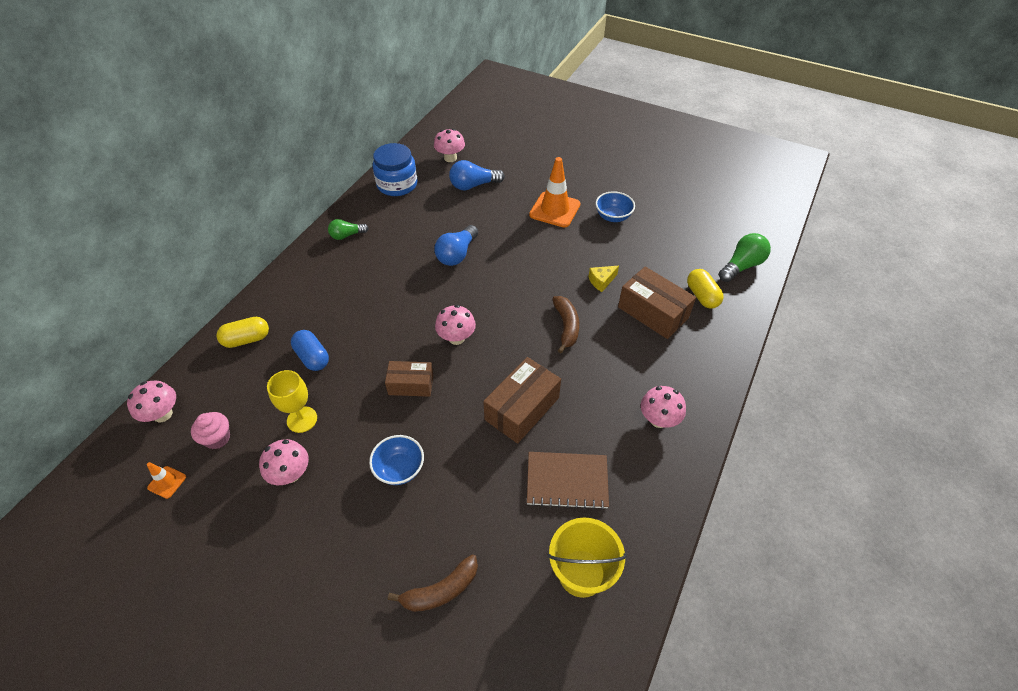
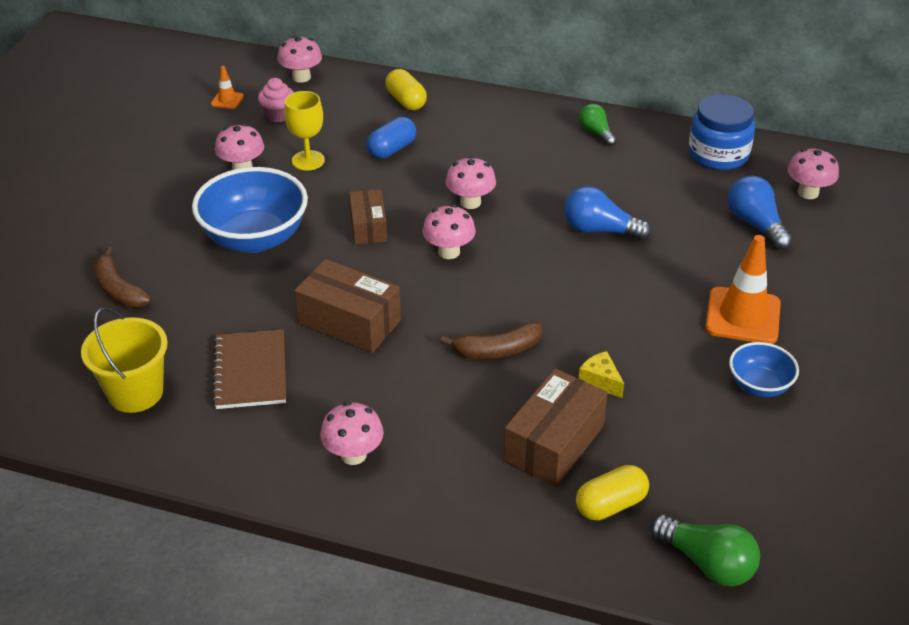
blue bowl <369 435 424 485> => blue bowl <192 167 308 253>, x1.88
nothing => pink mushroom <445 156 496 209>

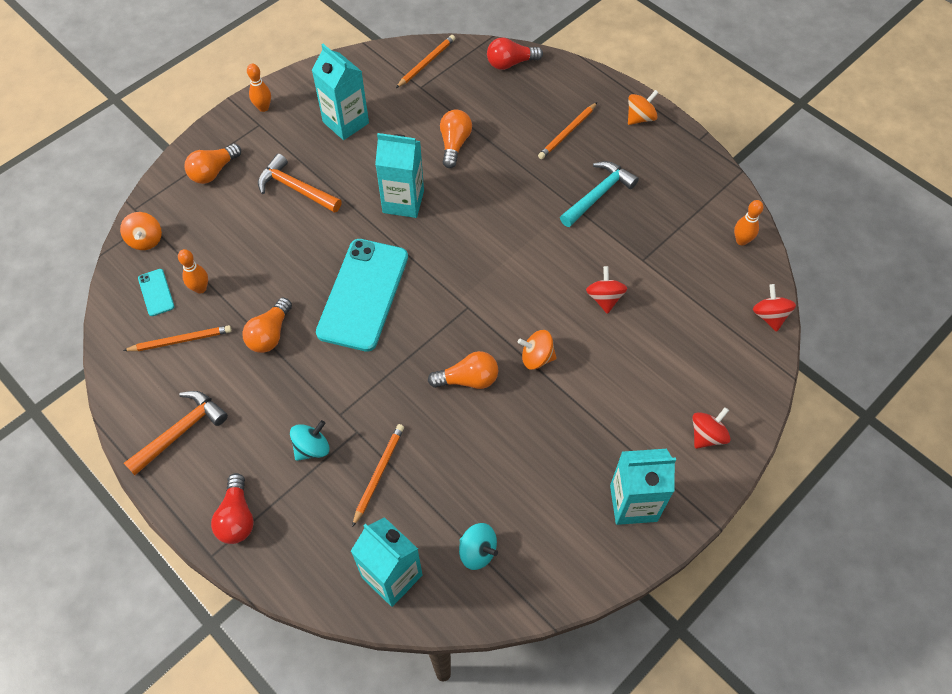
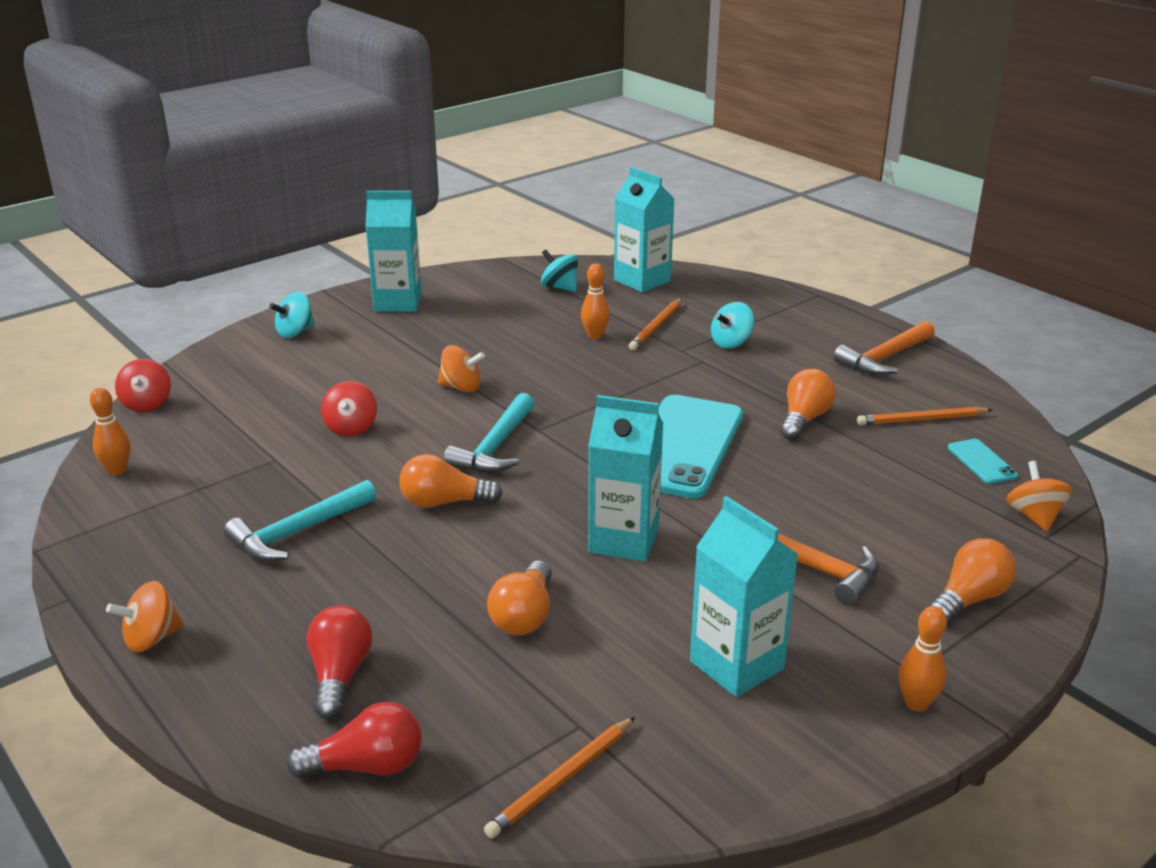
red spinning top <692 407 731 449> => turquoise spinning top <269 292 315 338>
red light bulb <211 473 254 544> => red light bulb <307 605 372 720>, moved
orange light bulb <428 351 498 389> => orange light bulb <399 454 503 508>, moved
nothing => turquoise hammer <444 393 535 473>
orange bowling pin <178 249 208 294> => orange bowling pin <581 264 610 339>, moved
orange pencil <538 102 597 159> => nothing

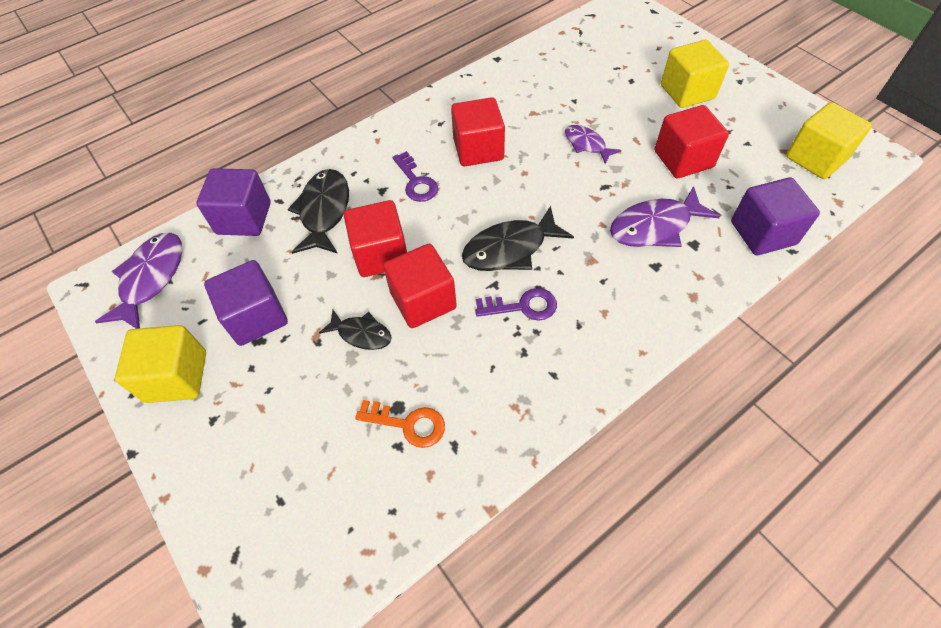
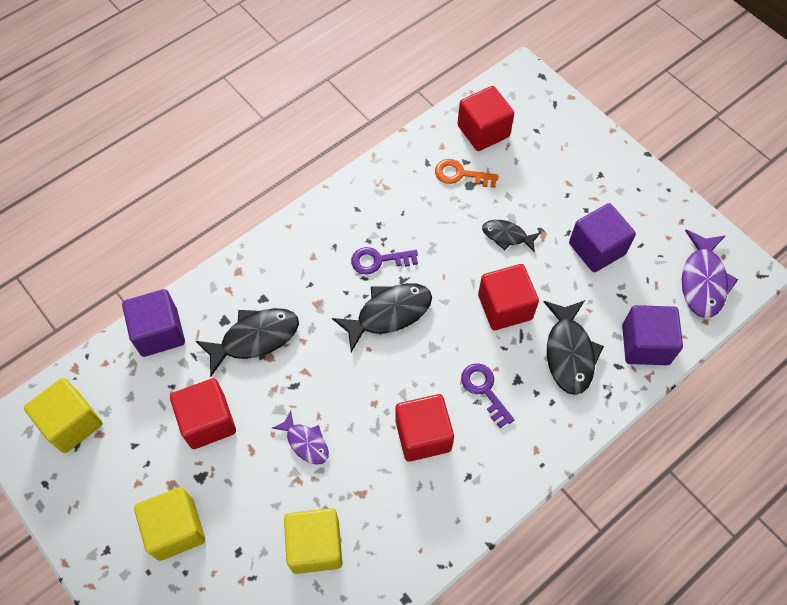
purple fish <610 186 720 247> => black fish <196 308 299 377>
yellow cube <115 325 206 403> => yellow cube <284 508 343 574>, moved
red cube <383 244 457 328> => red cube <457 86 514 151>, moved

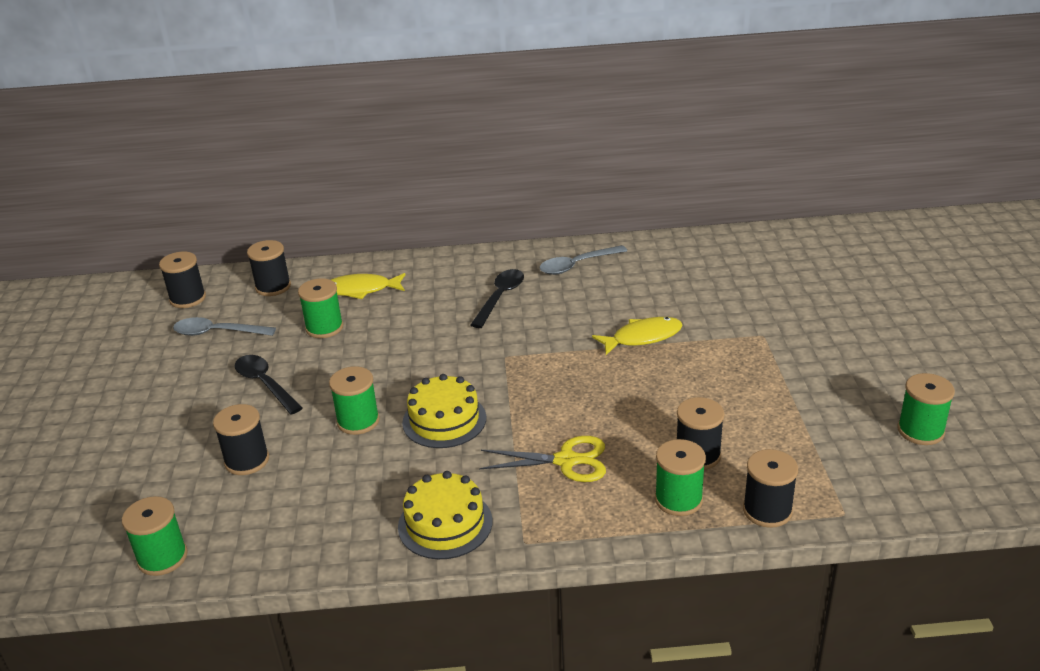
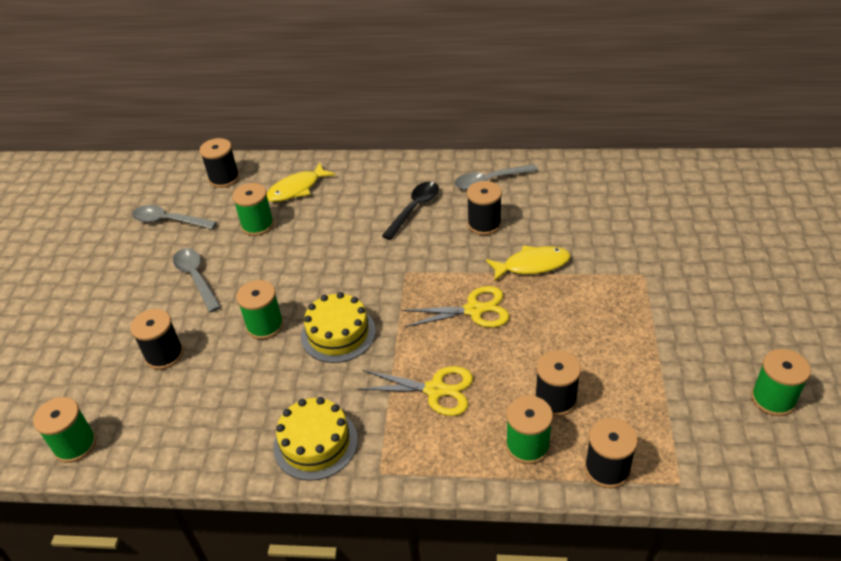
black spoon <235 355 302 415> => grey spoon <173 248 221 312>
yellow fish <331 273 405 299> => yellow fish <267 162 335 202>, 45 degrees counterclockwise
nothing => yellow scissors <402 286 510 328>
black spool <159 252 206 308> => black spool <467 181 502 235>, moved

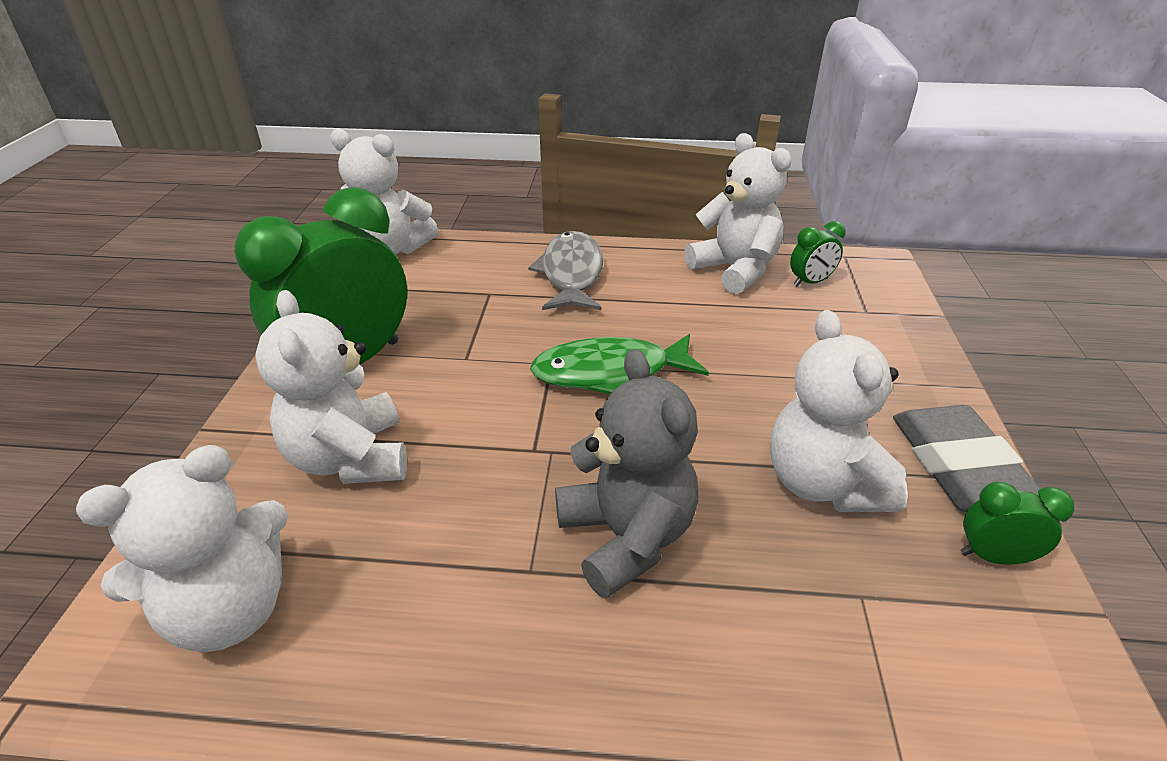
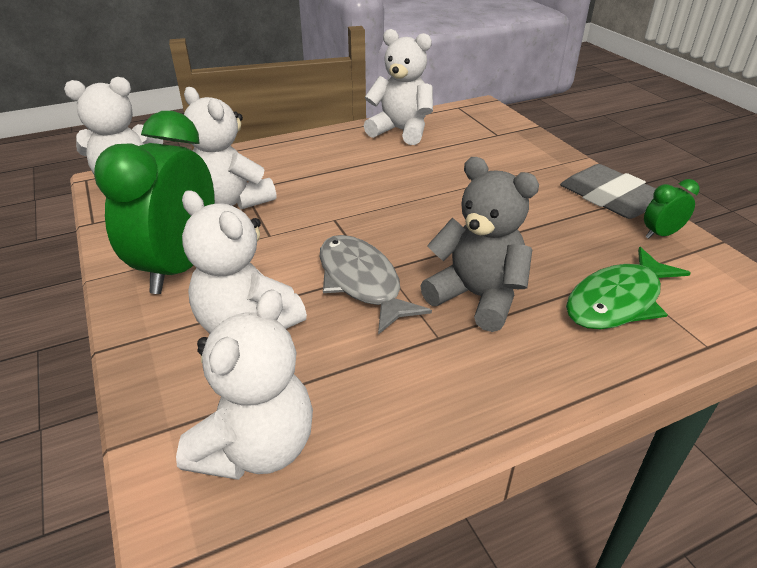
white teddy bear <770 310 908 512> => white teddy bear <184 87 276 209>, moved
grey fish <528 231 603 310> => grey fish <320 235 432 335>, moved
green fish <530 334 709 394> => green fish <566 247 691 329>, moved
green clock <790 221 846 287> => nothing

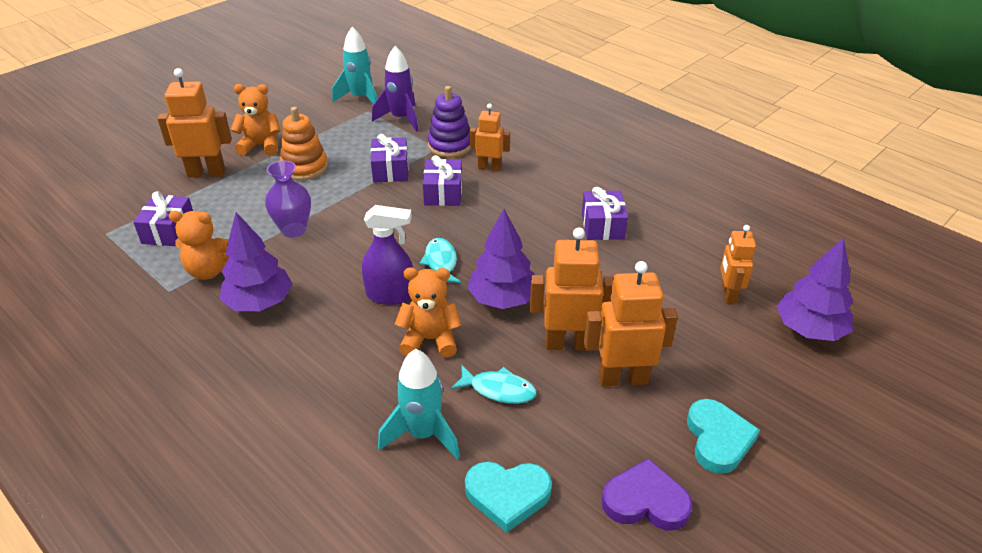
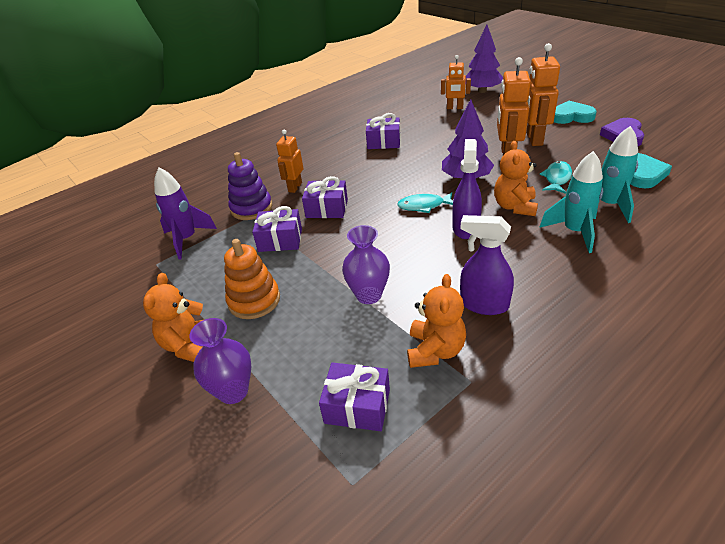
orange robot <157 68 232 177> => purple vase <189 318 251 404>
purple tree <219 212 292 311> => purple spray bottle <460 215 514 315>
turquoise rocket <332 27 377 105> => turquoise rocket <539 151 603 253>, moved

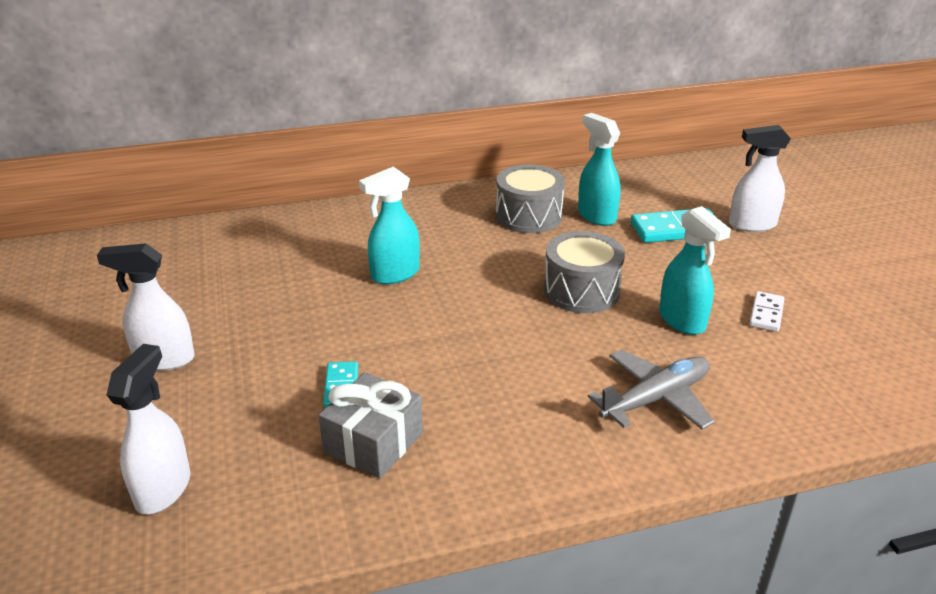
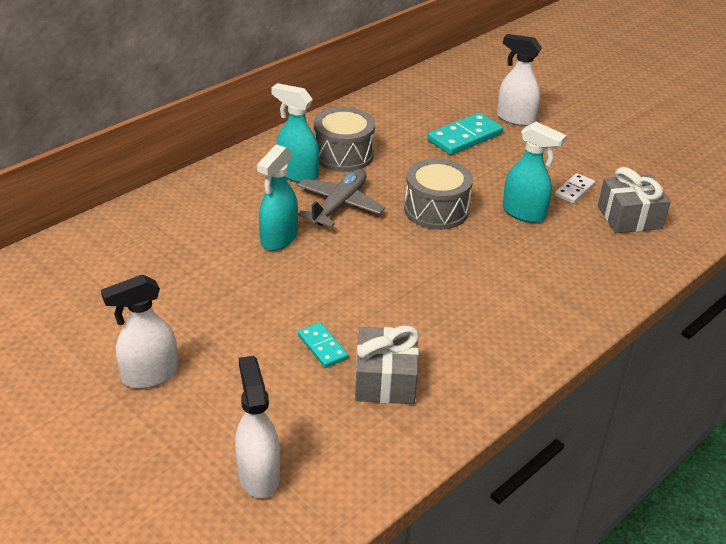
turquoise spray bottle <578 113 621 226> => turquoise spray bottle <271 83 319 183>, moved
grey plane <588 349 715 430> => grey plane <297 169 385 227>, moved
white spray bottle <729 125 791 232> => white spray bottle <497 34 542 126>, 60 degrees clockwise
white domino <749 291 785 332> => white domino <555 173 595 204>, 45 degrees clockwise
nothing => grey gift <598 167 671 233>

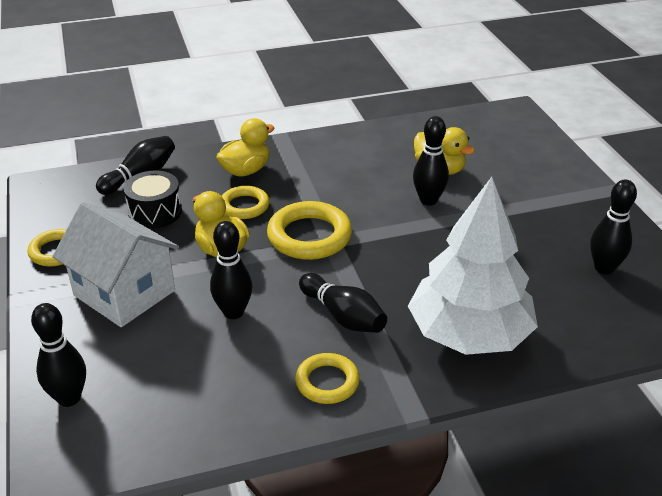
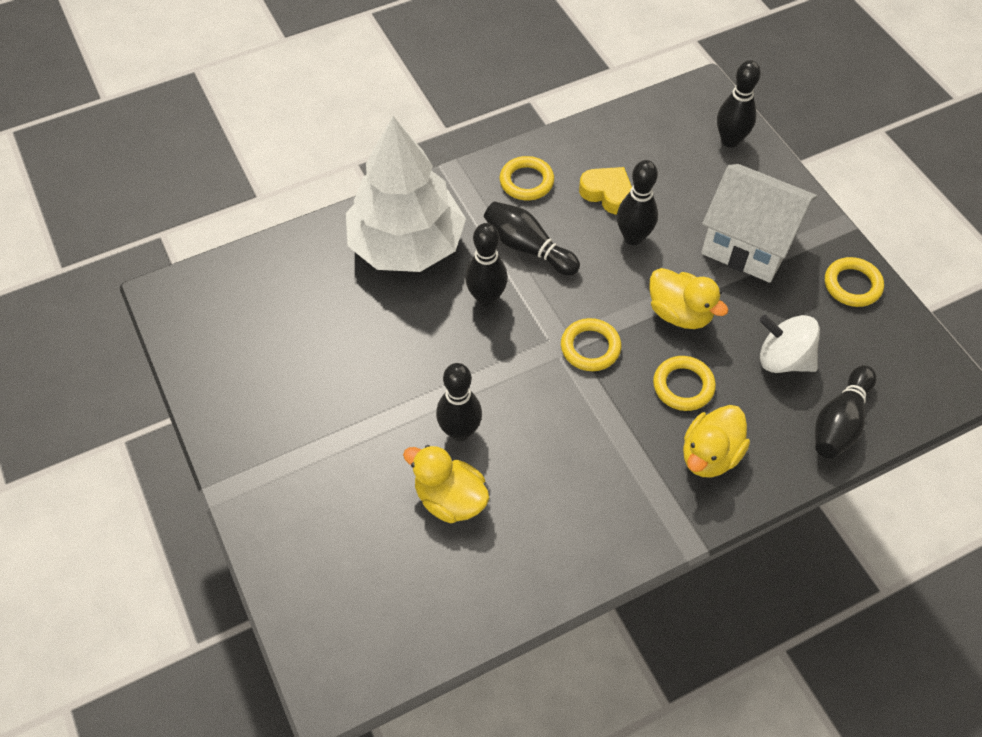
black bowling pin <590 179 637 275> => black bowling pin <465 223 508 306>, moved
yellow ring <267 201 352 260> => yellow ring <561 318 621 371>, x0.62
nothing => yellow heart <579 167 632 214>
black drum <123 170 182 229> => white spinning top <759 315 820 373>

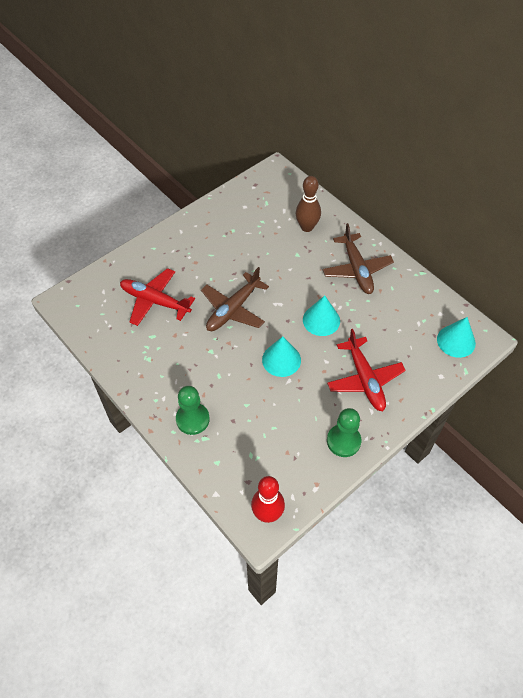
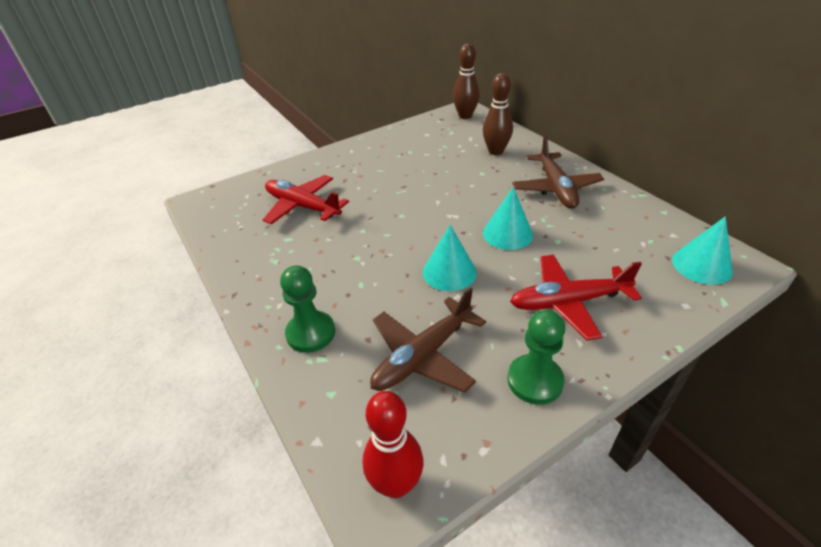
brown plane <201 267 269 331> => brown plane <370 287 486 393>, moved
nothing => brown bowling pin <453 44 480 119>
red plane <327 329 406 411> => red plane <510 255 642 340>, 90 degrees clockwise

